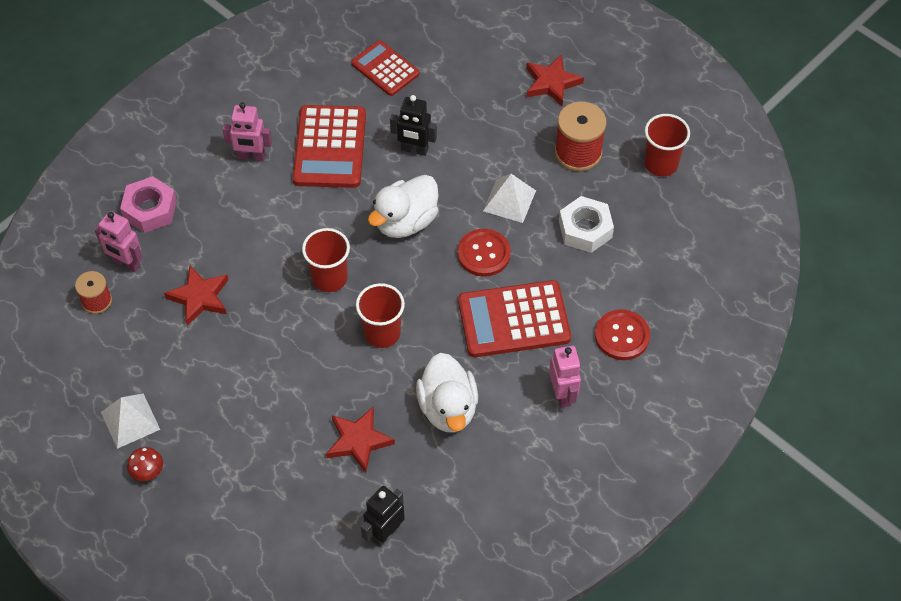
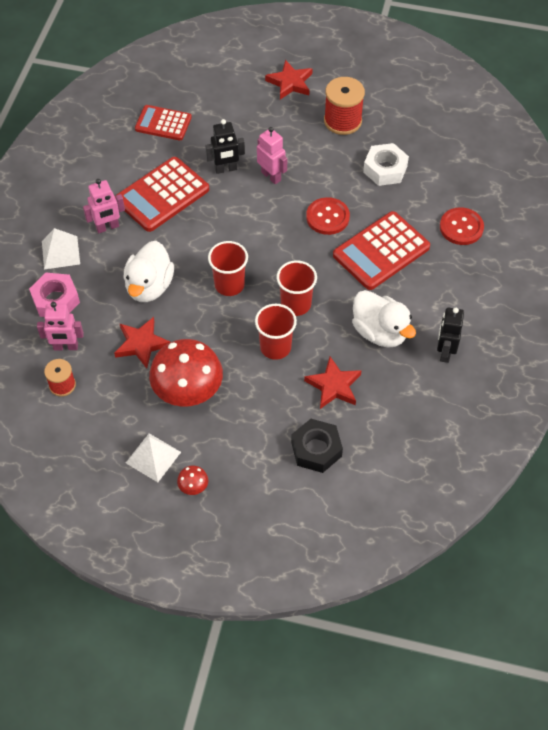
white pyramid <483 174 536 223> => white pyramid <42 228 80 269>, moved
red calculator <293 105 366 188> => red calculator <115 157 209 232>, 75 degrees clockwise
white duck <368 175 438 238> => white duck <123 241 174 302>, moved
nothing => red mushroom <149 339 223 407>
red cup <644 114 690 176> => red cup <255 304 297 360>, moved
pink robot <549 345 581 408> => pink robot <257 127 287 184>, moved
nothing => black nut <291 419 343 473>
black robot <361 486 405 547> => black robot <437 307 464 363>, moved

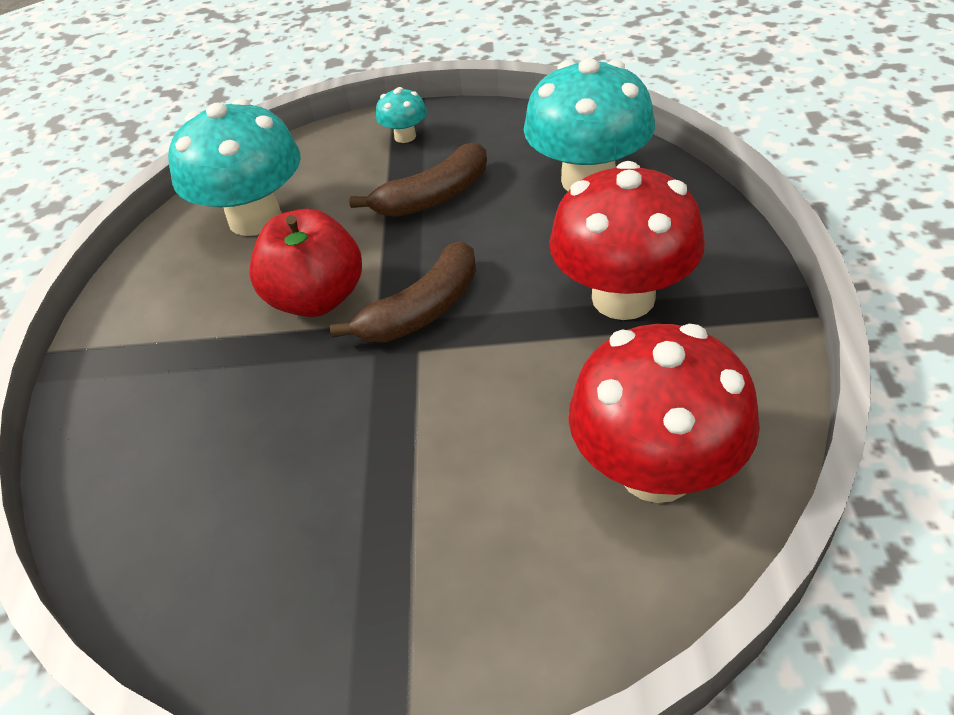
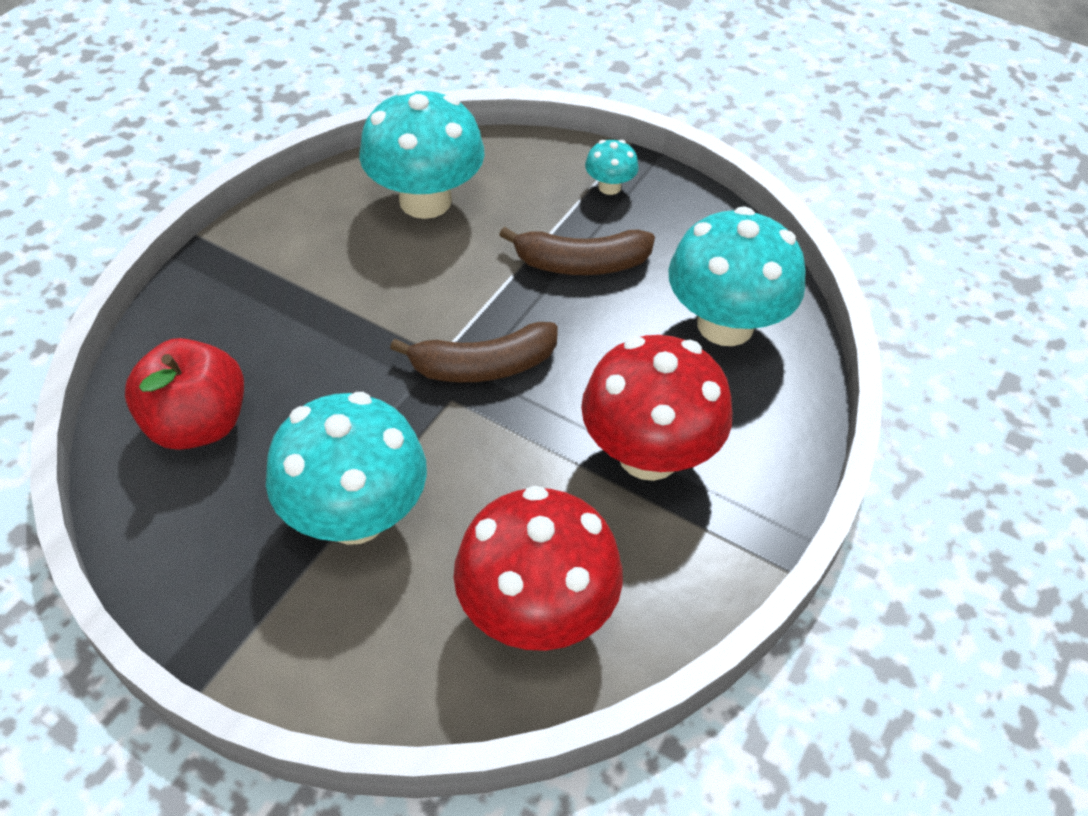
red apple <249 209 362 317> => red apple <125 338 244 450>, moved
nothing => turquoise mushroom <266 392 427 545>

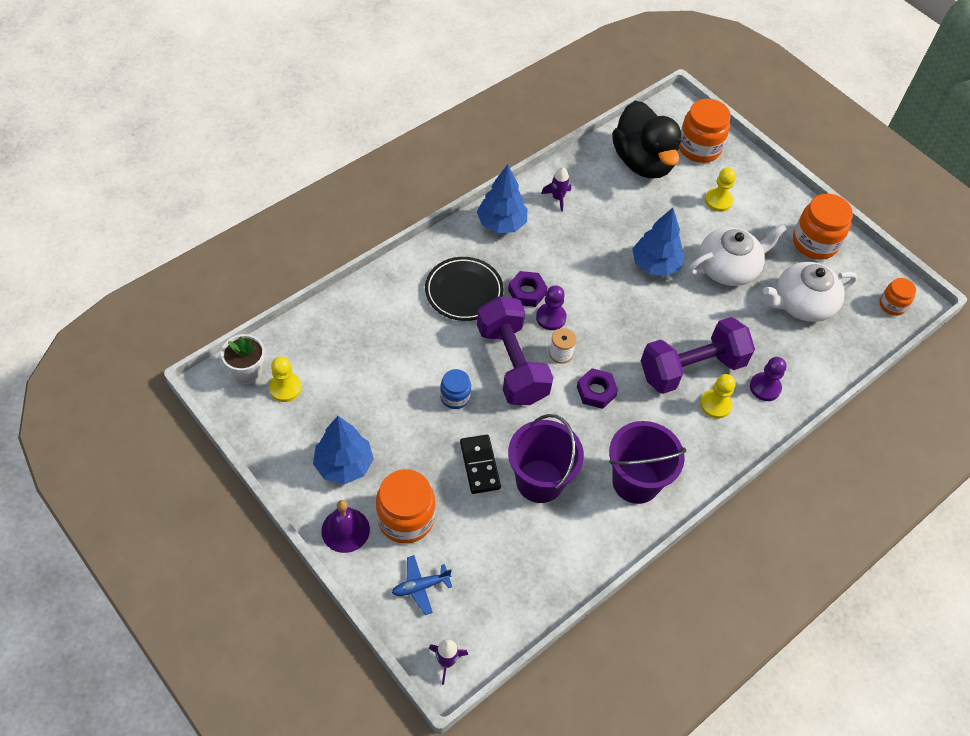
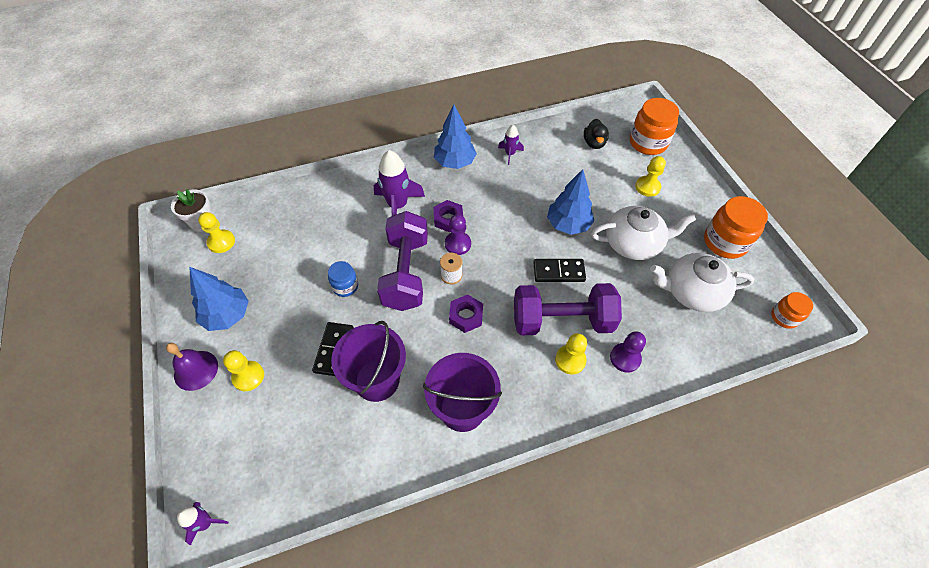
orange jar <376 469 435 543> => yellow pawn <223 350 264 391>
black plate <425 257 504 321> => purple rocket <374 150 425 216>
nothing => black domino <533 259 586 282>
black duck <612 101 682 178> => black duck <584 119 609 149>, x0.46
blue plane <392 555 452 615> => nothing

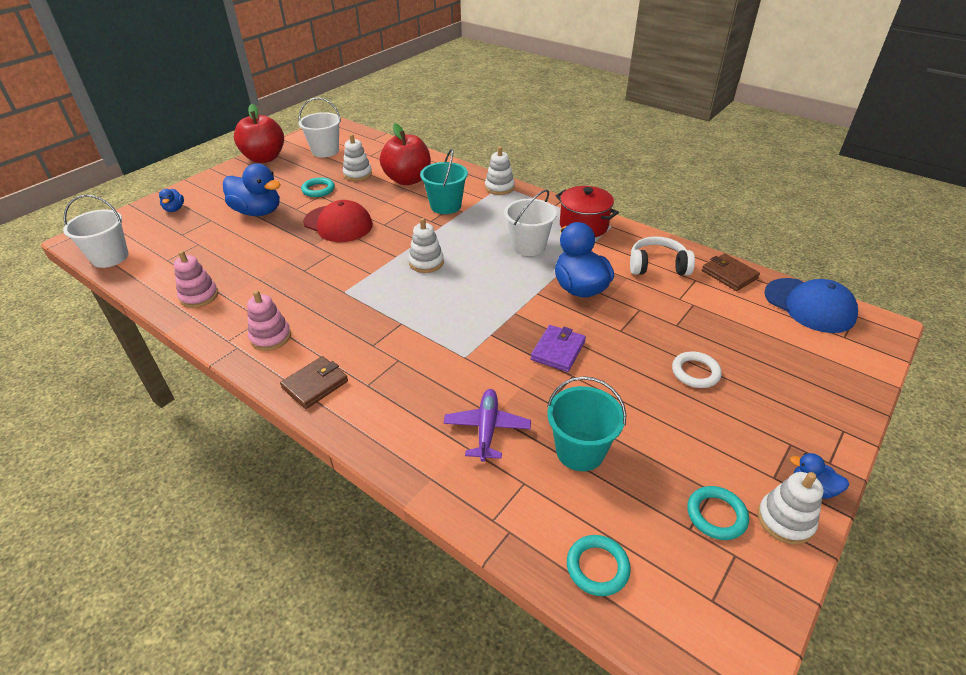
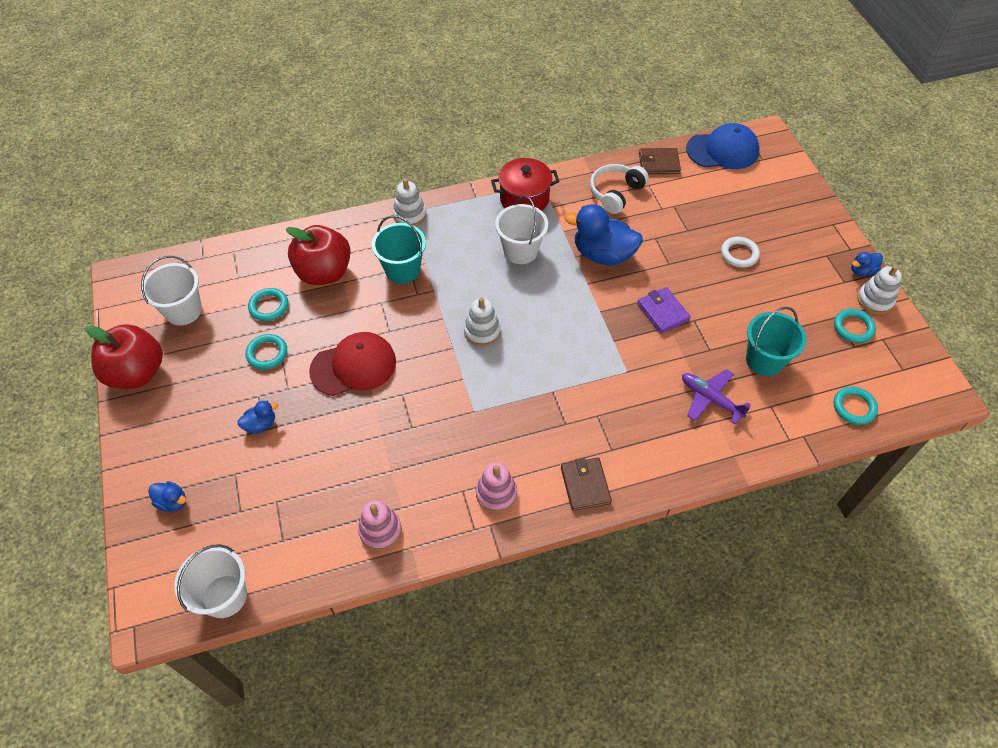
blue duck <223 164 281 216> => blue duck <237 401 278 434>, x0.48
white stacking toy <343 134 372 181> => turquoise ring <248 288 288 321>

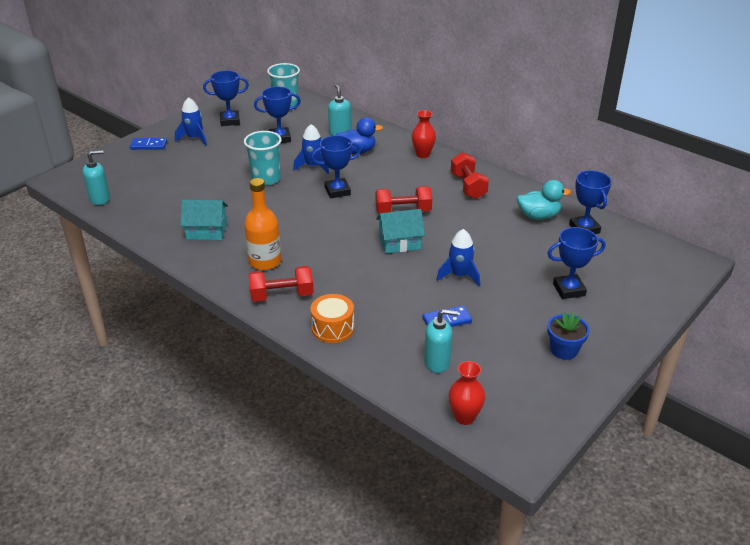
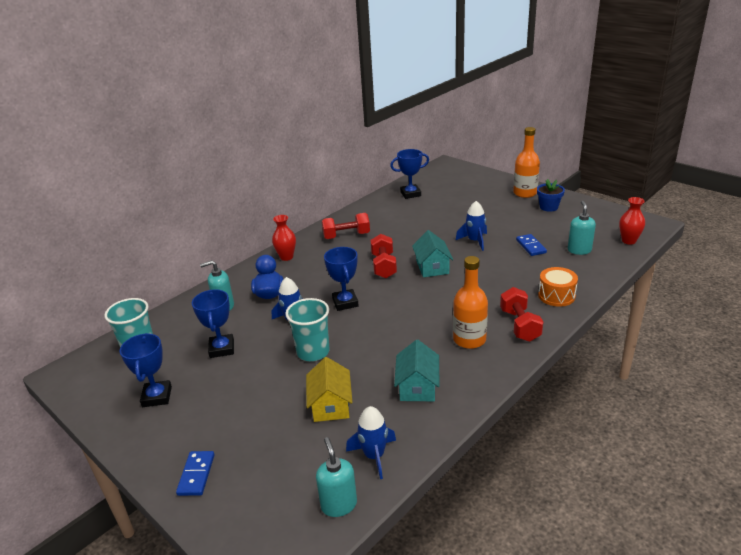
nothing => yellow house <306 357 353 422>
blue rocket <175 97 207 146> => blue rocket <346 406 396 479>, moved
nothing => orange bottle <513 127 540 198>
turquoise duck <517 180 572 220> => nothing
blue trophy <547 227 606 299> => nothing

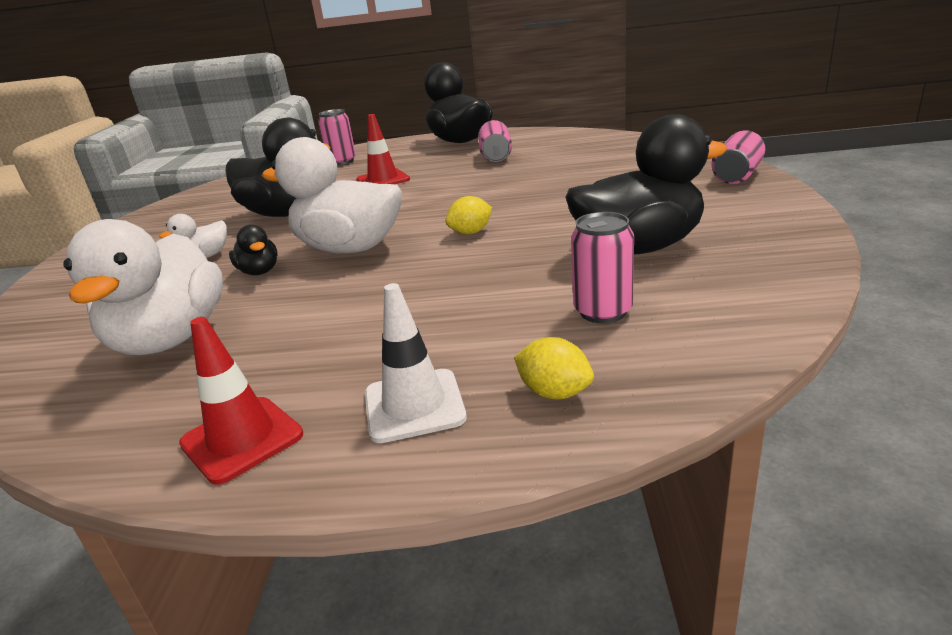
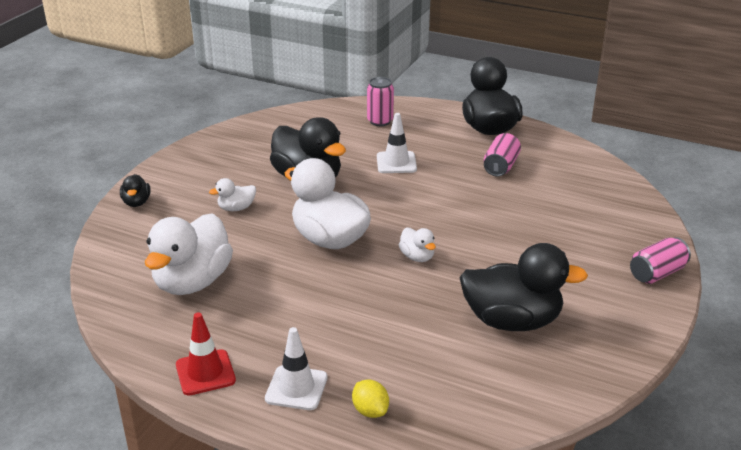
black duck <229 225 278 275> => black duck <120 174 151 207>, moved
red traffic cone <356 114 410 184> => white traffic cone <377 113 417 173>
yellow lemon <445 196 492 235> => white duck <399 227 436 262>
pink can <571 212 634 323> => nothing

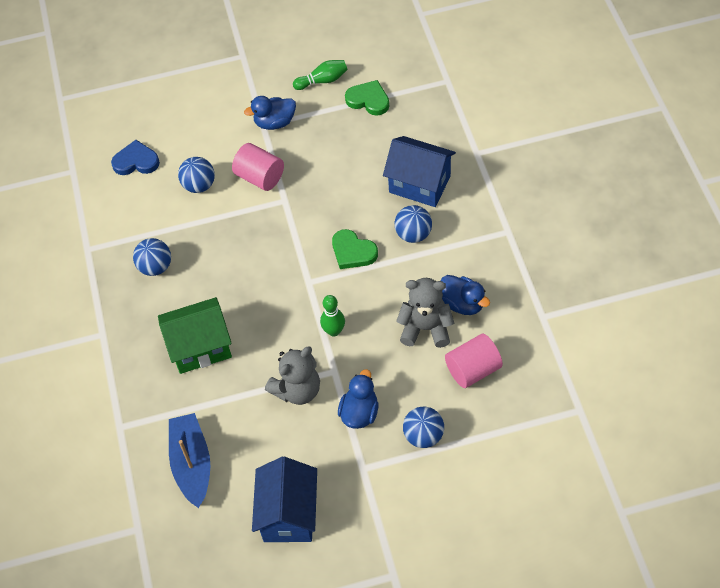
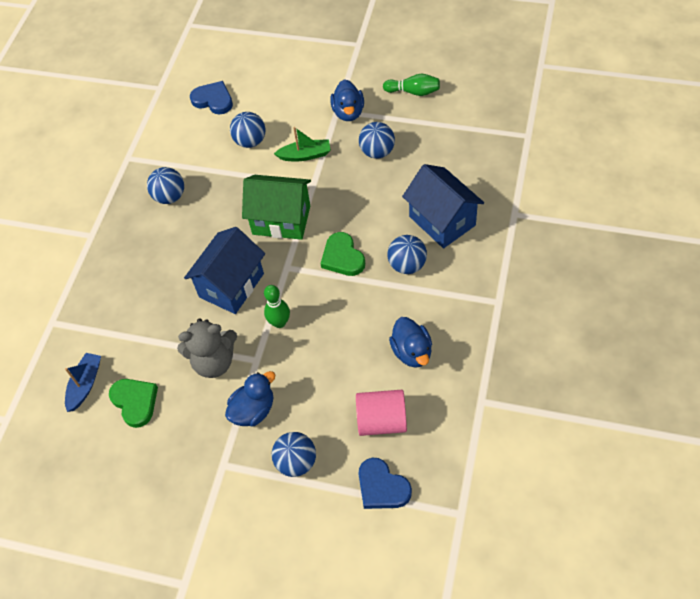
blue boat <169 413 210 508> => blue boat <65 353 101 412>, x0.64
green heart <345 80 389 116> => green heart <109 379 158 428>, moved
blue house <252 457 317 542> => blue house <184 227 265 314>, moved
green house <158 297 232 374> => green house <242 175 311 240>, moved
pink cylinder <232 143 284 191> => green boat <274 127 331 161>
blue duck <244 96 296 130> => blue duck <330 79 364 121>, 105 degrees counterclockwise
nothing => blue heart <358 458 412 509>
nothing => blue ball <359 122 395 159>
grey teddy bear <396 278 454 348> => nothing

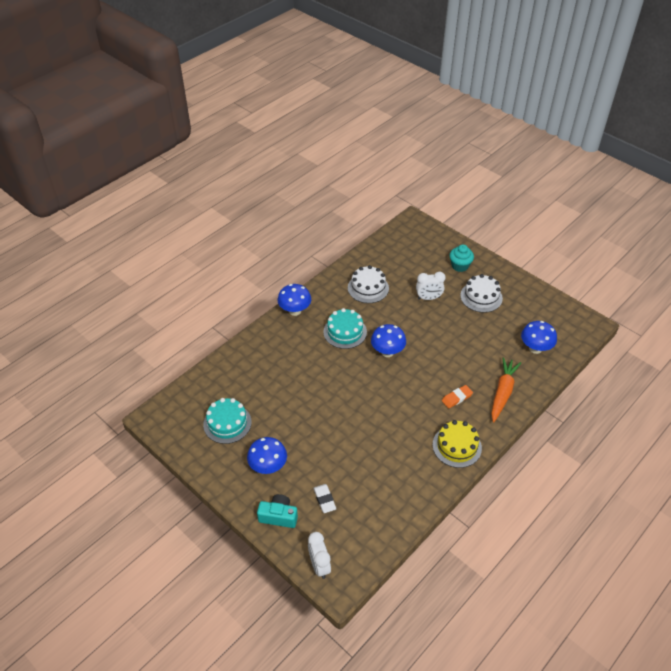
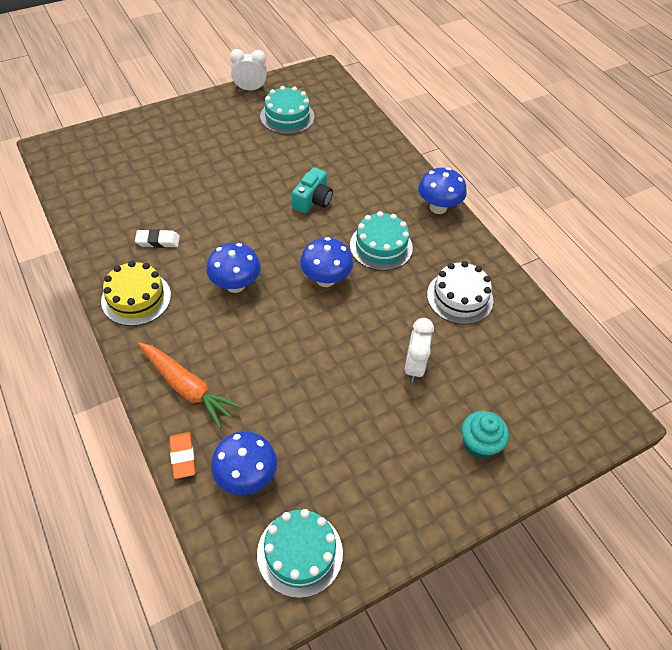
white eraser <313 484 336 513> => white eraser <135 229 180 248>, moved
orange eraser <442 385 473 408> => orange eraser <169 432 196 479>, moved
blue mushroom <247 437 287 474> => blue mushroom <206 243 261 293>, moved
white clock <308 532 331 579> => white clock <230 49 267 90>, moved
nothing => turquoise cake <257 509 343 598>
turquoise camera <257 494 298 528> => turquoise camera <292 167 333 213>, moved
white cake <460 274 503 313> => nothing

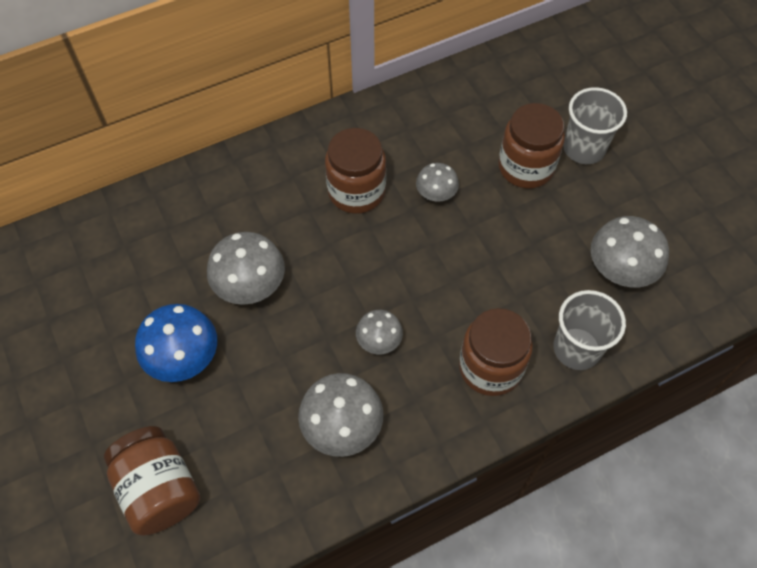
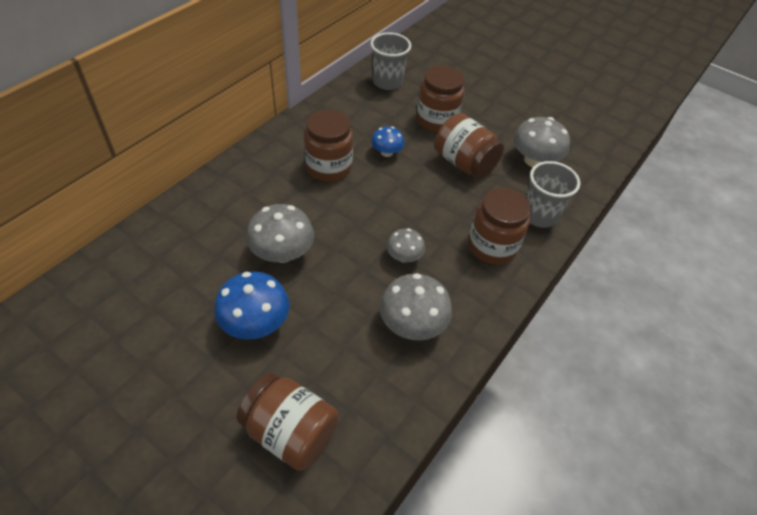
grey cup <563 87 627 164> => grey cup <371 32 411 90>, moved
grey mushroom <416 163 459 202> => blue mushroom <371 127 404 157>
nothing => brown jar <435 113 504 178>

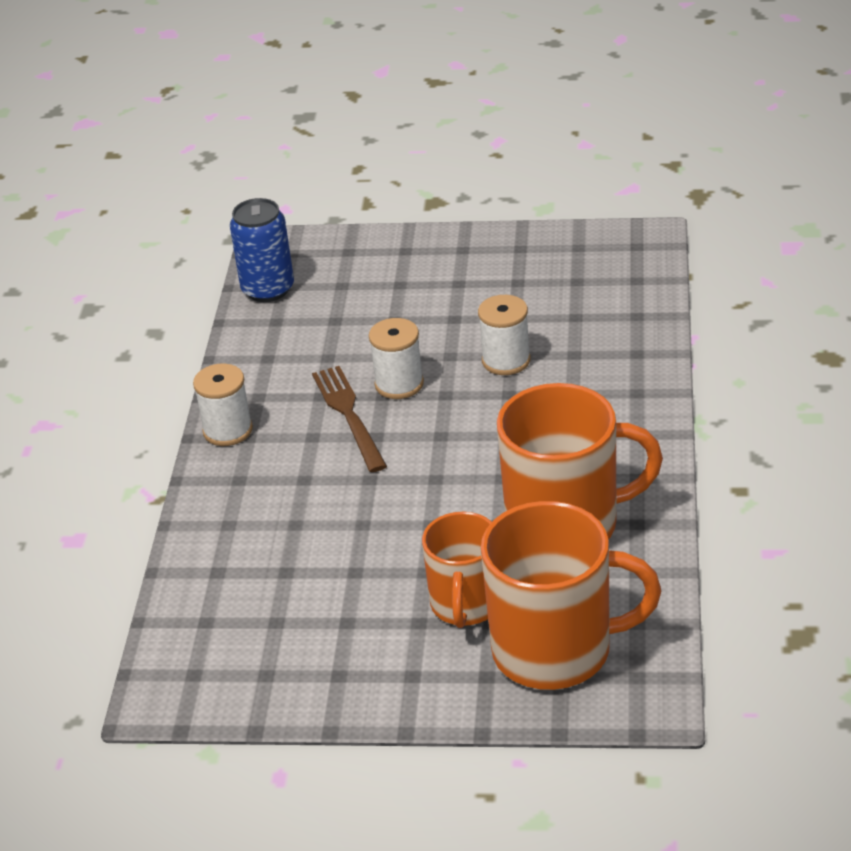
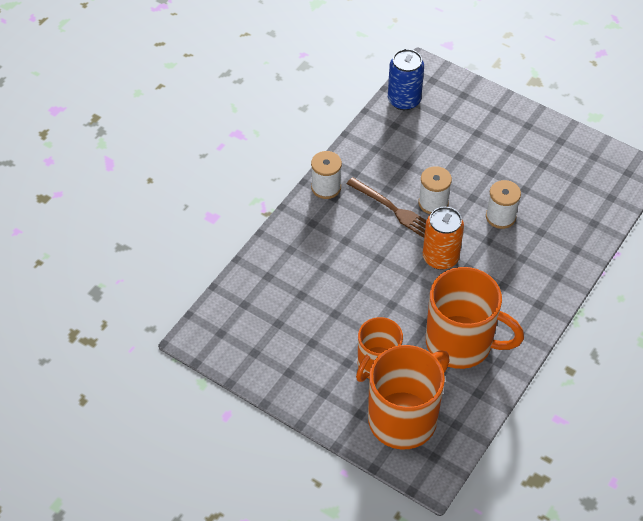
brown fork <312 366 387 472> => brown fork <347 177 426 238>, 120 degrees clockwise
orange mug <481 501 661 690> => orange mug <368 345 450 449>, 75 degrees counterclockwise
nothing => orange can <423 207 464 270>

